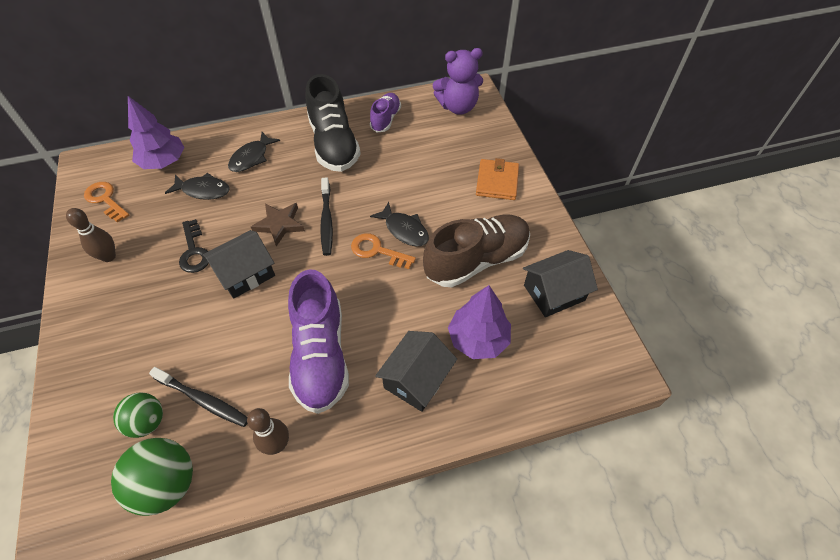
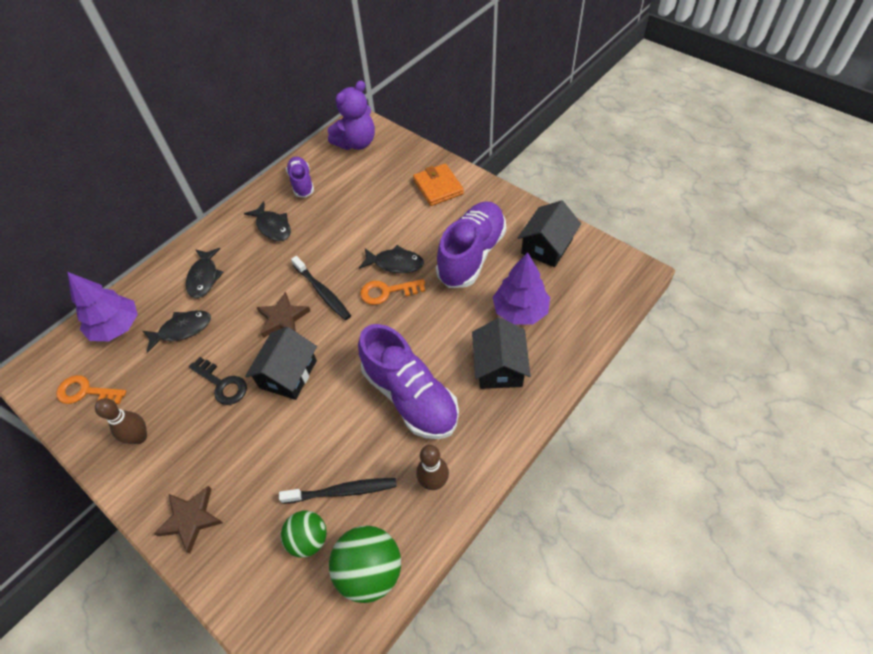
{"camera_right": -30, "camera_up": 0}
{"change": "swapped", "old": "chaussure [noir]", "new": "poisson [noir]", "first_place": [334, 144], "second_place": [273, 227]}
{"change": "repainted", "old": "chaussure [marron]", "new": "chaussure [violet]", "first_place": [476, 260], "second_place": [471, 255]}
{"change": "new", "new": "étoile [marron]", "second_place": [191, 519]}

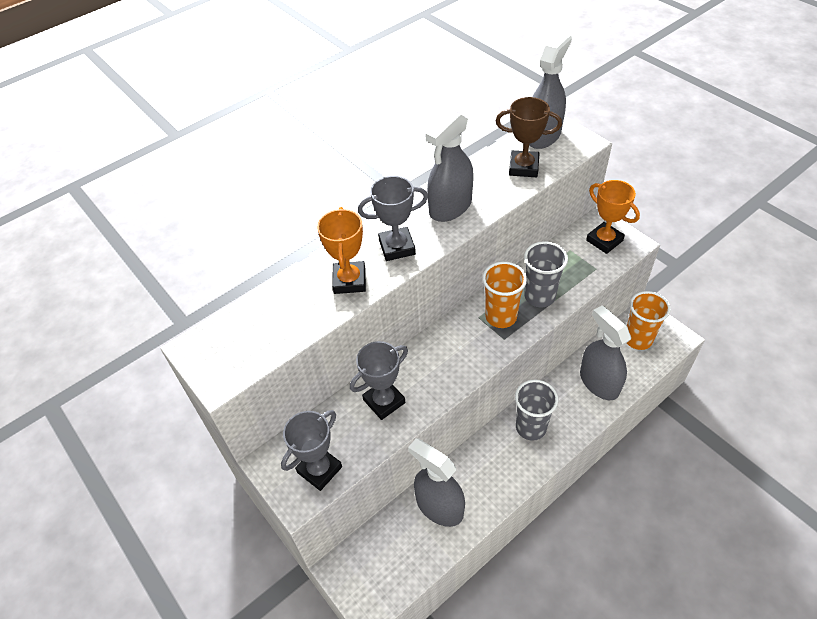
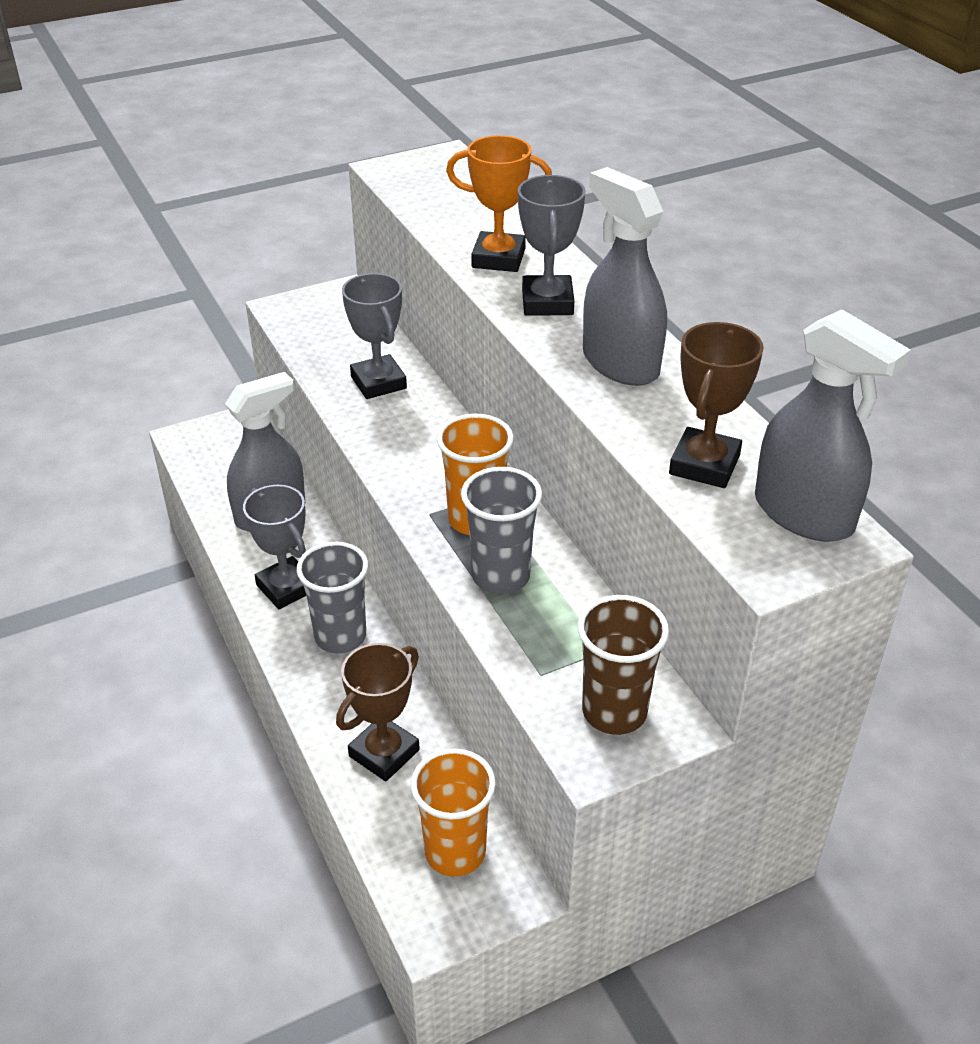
{"camera_right": 100, "camera_up": -10}
{"change": "swapped", "old": "trophée [orange]", "new": "gobelet [marron]", "first_place": [604, 240], "second_place": [614, 712]}
{"change": "swapped", "old": "vaporisateur [gris]", "new": "trophée [marron]", "first_place": [599, 382], "second_place": [384, 753]}
{"change": "shifted", "old": "trophée [gris]", "first_place": [319, 469], "second_place": [286, 588]}

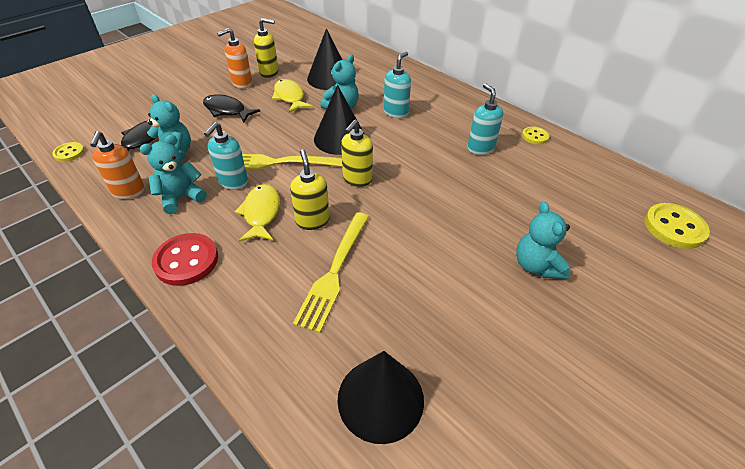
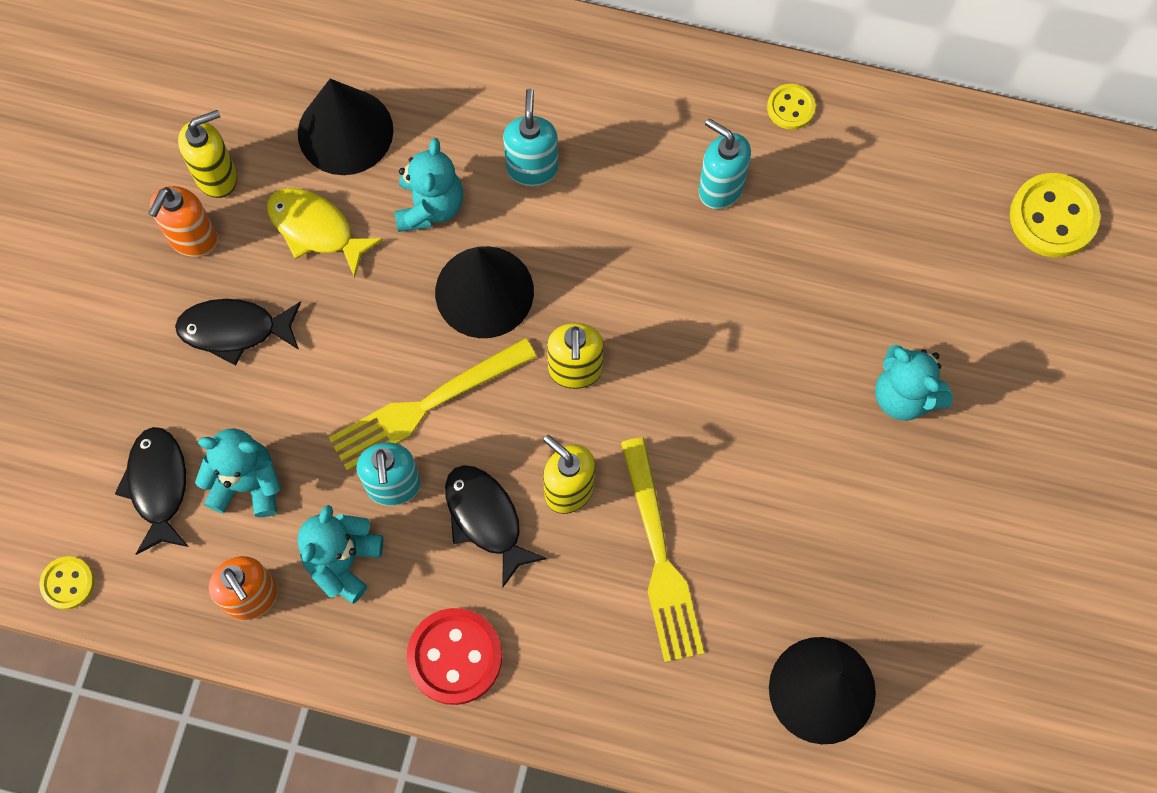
{"camera_right": -30, "camera_up": 25}
{"change": "repainted", "old": "poisson [jaune]", "new": "poisson [noir]", "first_place": [261, 213], "second_place": [486, 519]}

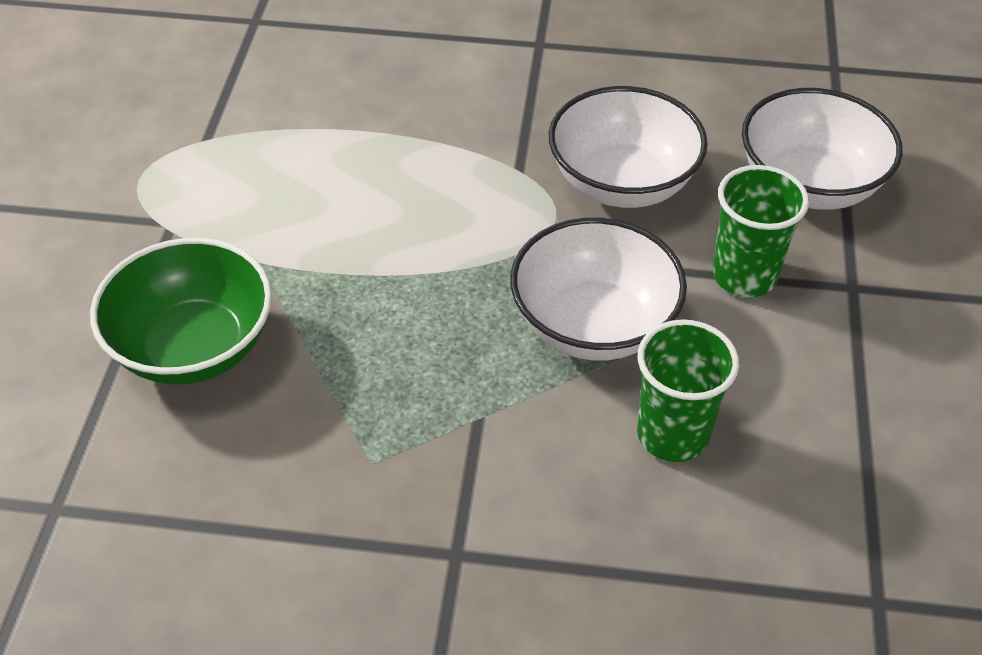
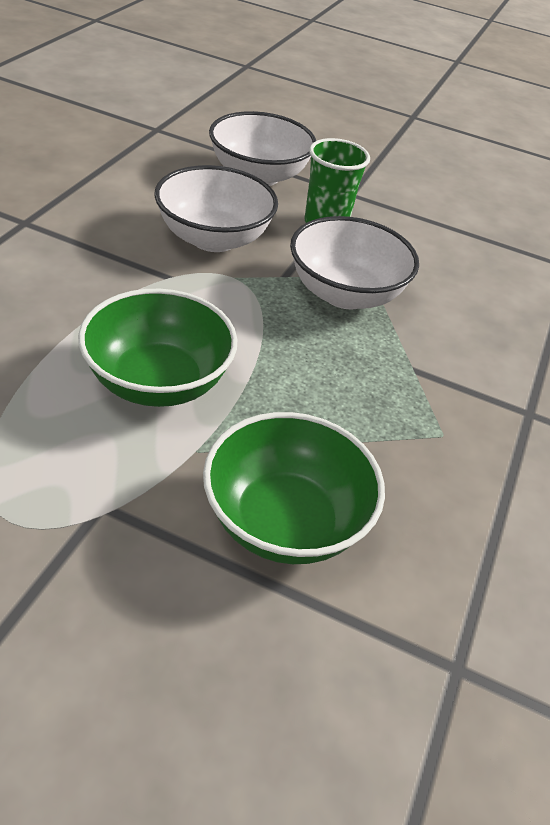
{"camera_right": -80, "camera_up": -5}
{"change": "gone", "old": "gobelet [vert]", "first_place": [672, 434]}
{"change": "new", "new": "bol [vert]", "second_place": [158, 381]}

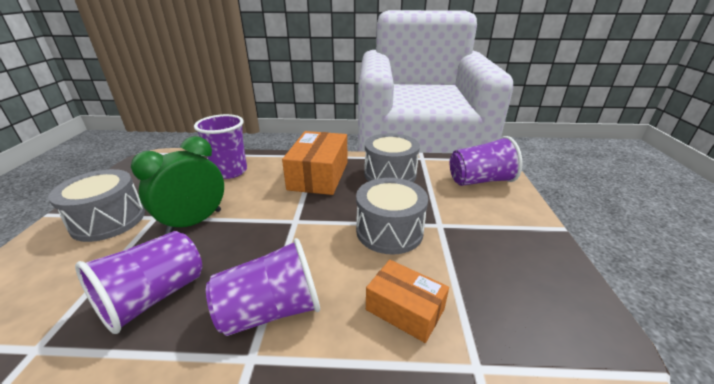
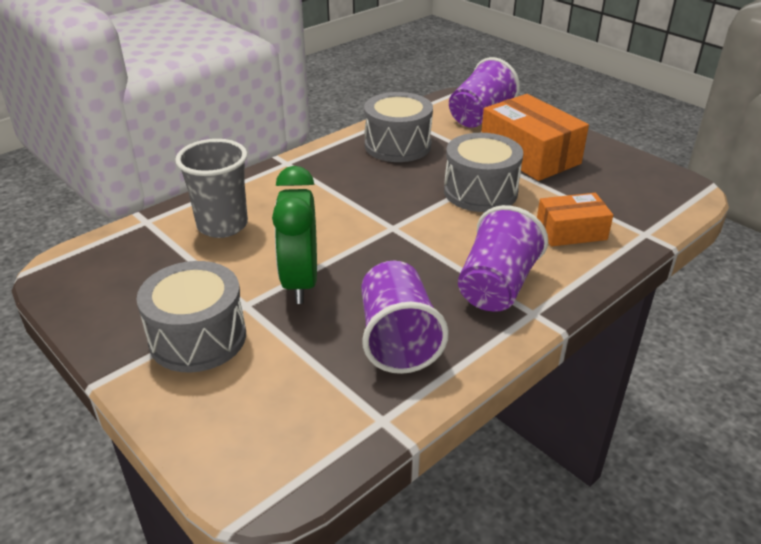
{"camera_right": -45, "camera_up": 5}
{"change": "repainted", "old": "gobelet [violet]", "new": "gobelet [gris]", "first_place": [230, 171], "second_place": [222, 225]}
{"change": "shifted", "old": "boîte [orange]", "first_place": [318, 175], "second_place": [529, 155]}

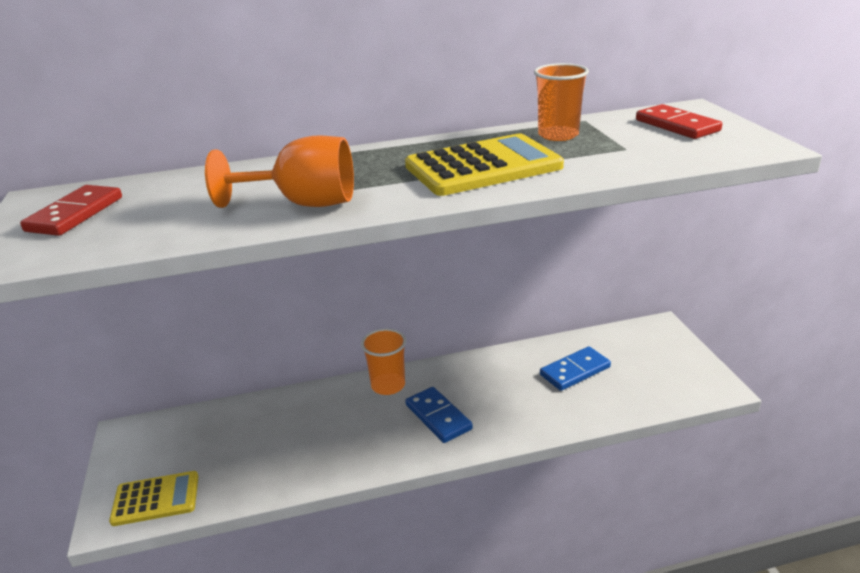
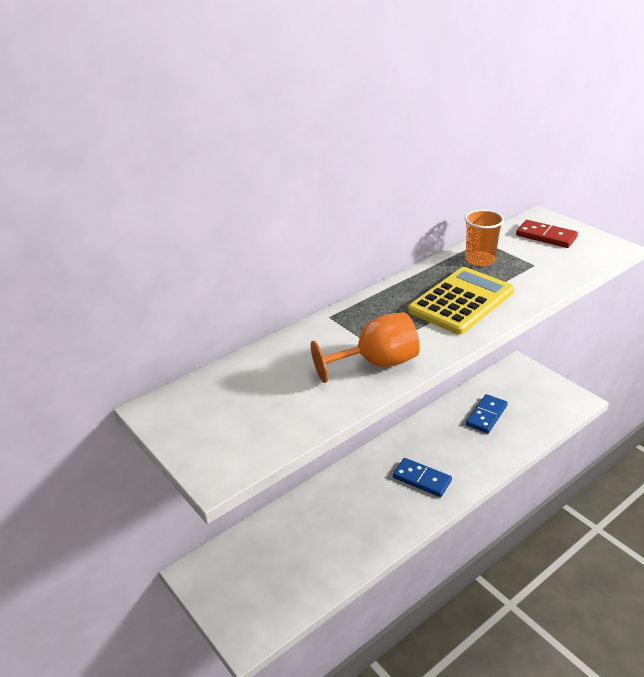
{"camera_right": -25, "camera_up": 5}
{"change": "gone", "old": "domino [rouge]", "first_place": [75, 214]}
{"change": "gone", "old": "gobelet [orange]", "first_place": [388, 385]}
{"change": "gone", "old": "calculatrice [jaune]", "first_place": [156, 499]}

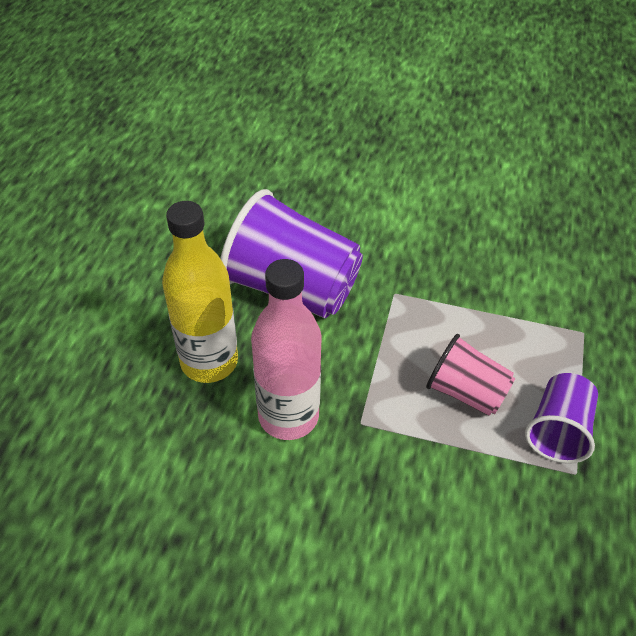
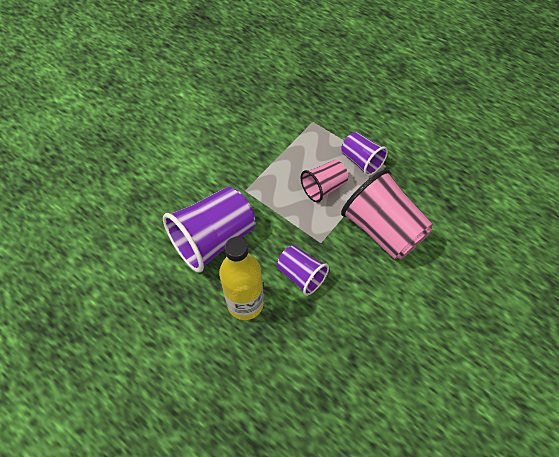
{"camera_right": -65, "camera_up": 10}
{"change": "swapped", "old": "bouteille [rose]", "new": "gobelet [violet]", "first_place": [288, 416], "second_place": [301, 275]}
{"change": "new", "new": "gobelet [rose]", "second_place": [383, 230]}

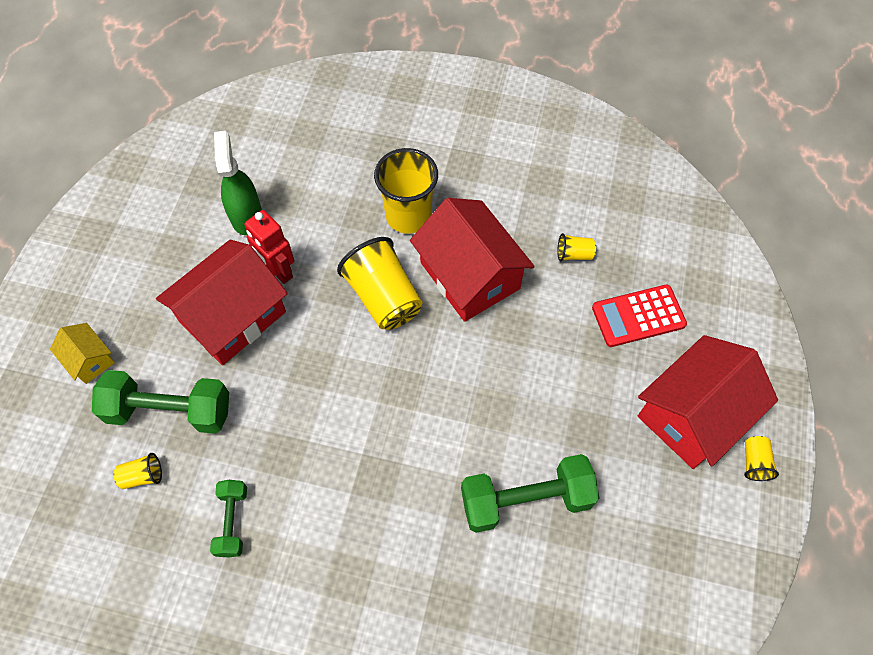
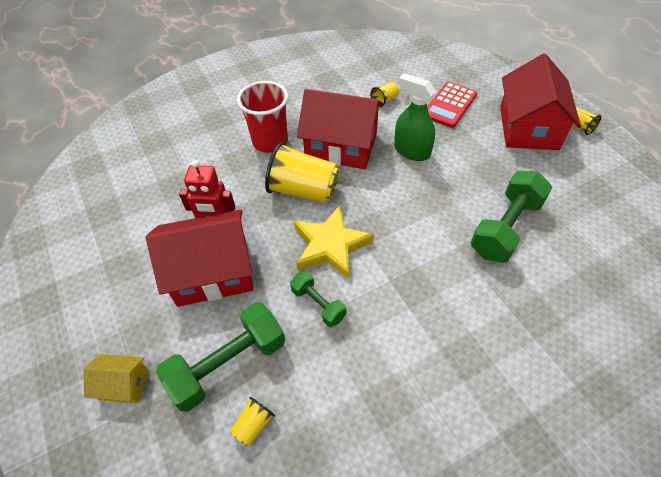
{"camera_right": -40, "camera_up": -10}
{"change": "shifted", "old": "vaporisateur [vert]", "first_place": [246, 216], "second_place": [411, 151]}
{"change": "repainted", "old": "gobelet [jaune]", "new": "gobelet [rouge]", "first_place": [408, 216], "second_place": [270, 141]}
{"change": "rotated", "old": "maison [rouge]", "first_place": [232, 316], "second_place": [212, 272], "degrees": 75}
{"change": "shifted", "old": "haltère [vert]", "first_place": [232, 521], "second_place": [318, 304]}
{"change": "new", "new": "étoile [jaune]", "second_place": [330, 245]}

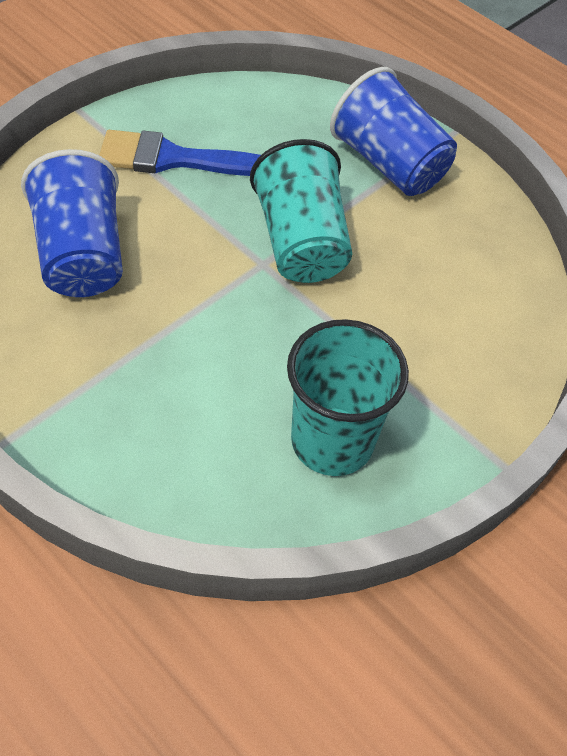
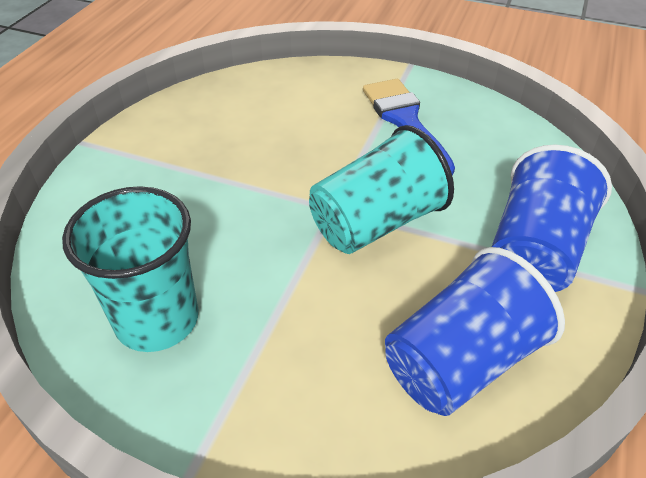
{"camera_right": 70, "camera_up": -10}
{"change": "shifted", "old": "gobelet [bleu]", "first_place": [82, 255], "second_place": [461, 361]}

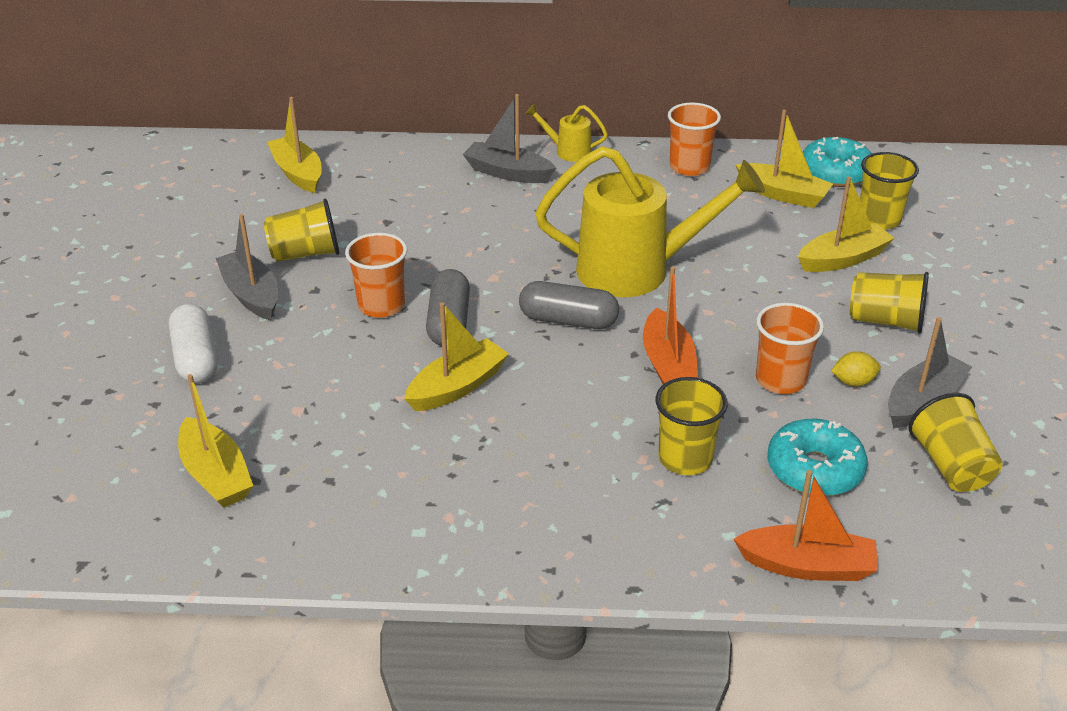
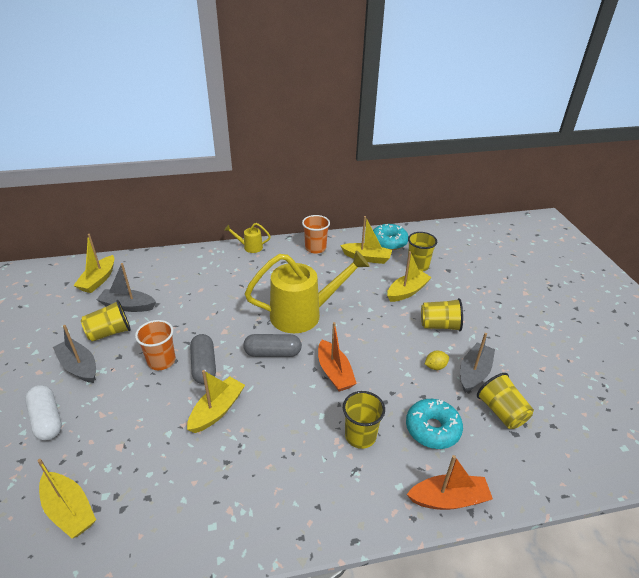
{"camera_right": -15, "camera_up": 0}
{"change": "shifted", "old": "bateau [gris]", "first_place": [508, 173], "second_place": [128, 306]}
{"change": "rotated", "old": "bateau [jaune]", "first_place": [298, 173], "second_place": [98, 280], "degrees": -120}
{"change": "gone", "old": "gobelet [orange]", "first_place": [780, 380]}

